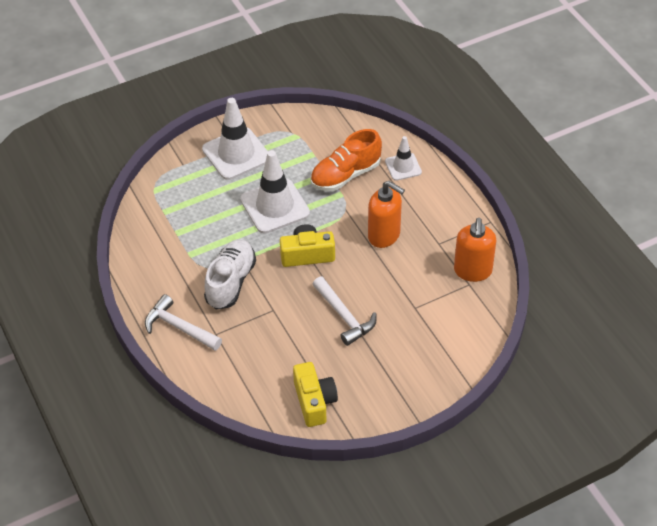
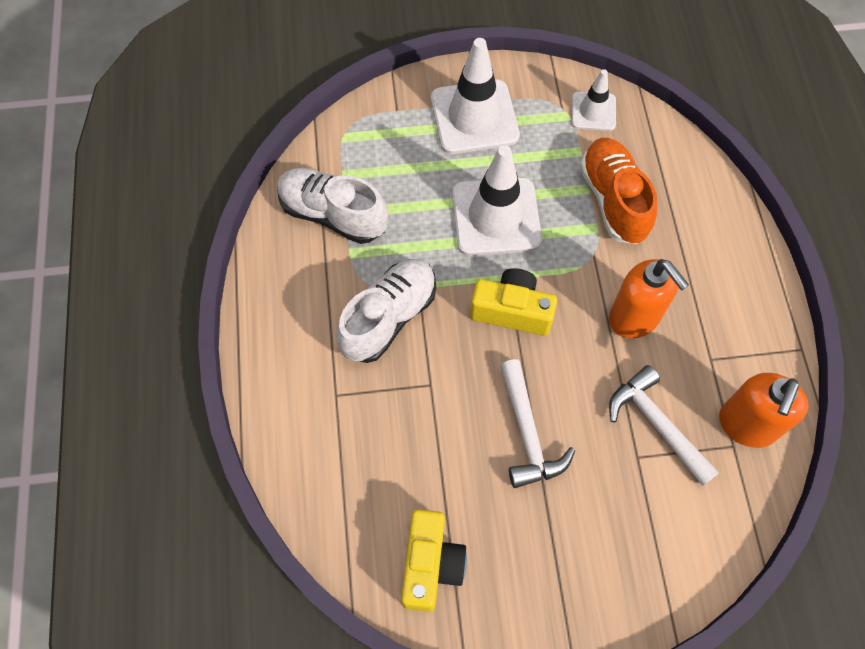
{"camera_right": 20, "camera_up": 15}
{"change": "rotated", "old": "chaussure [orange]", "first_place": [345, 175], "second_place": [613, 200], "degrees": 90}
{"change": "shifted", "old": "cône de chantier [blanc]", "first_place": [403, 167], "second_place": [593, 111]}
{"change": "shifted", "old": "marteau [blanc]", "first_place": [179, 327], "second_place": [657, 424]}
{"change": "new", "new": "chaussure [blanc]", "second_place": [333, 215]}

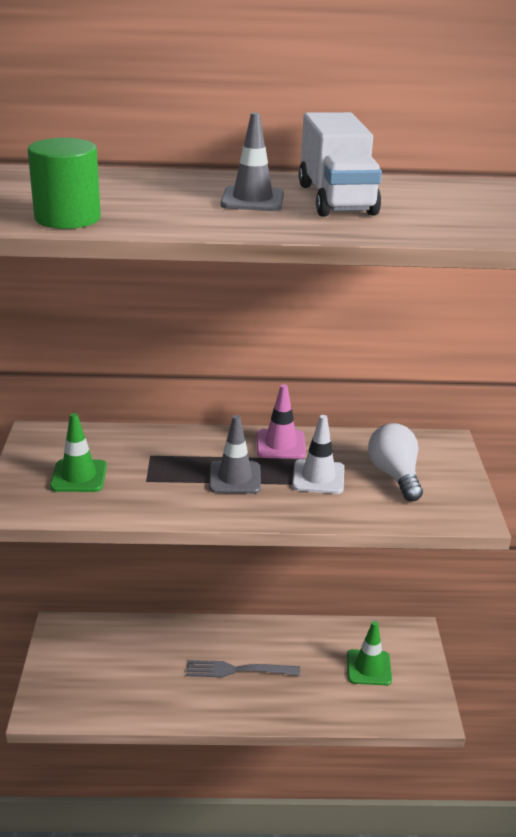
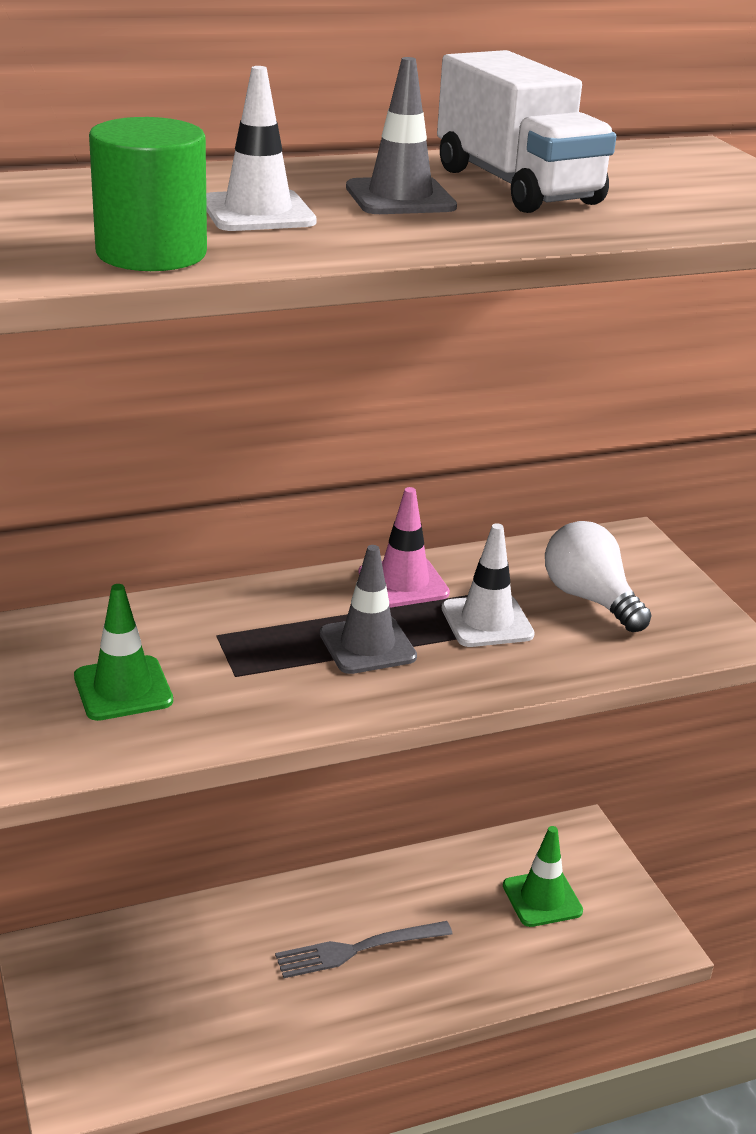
{"camera_right": -20, "camera_up": 0}
{"change": "new", "new": "cône de chantier [blanc]", "second_place": [258, 212]}

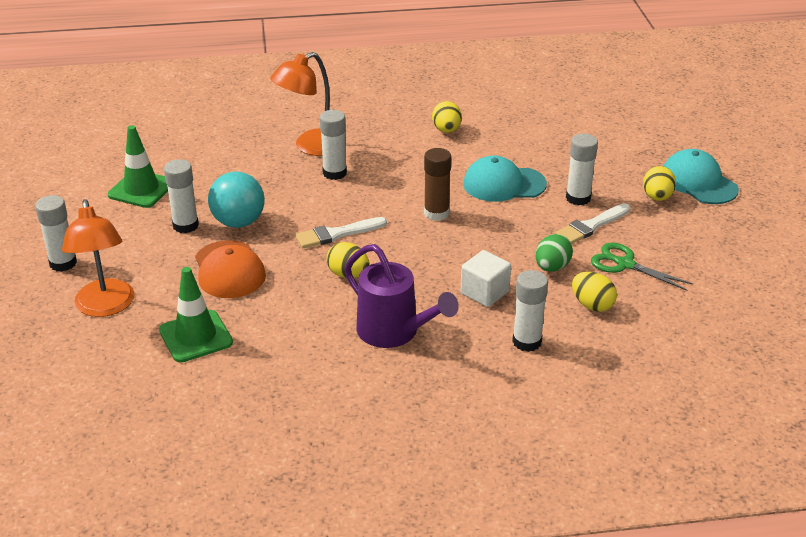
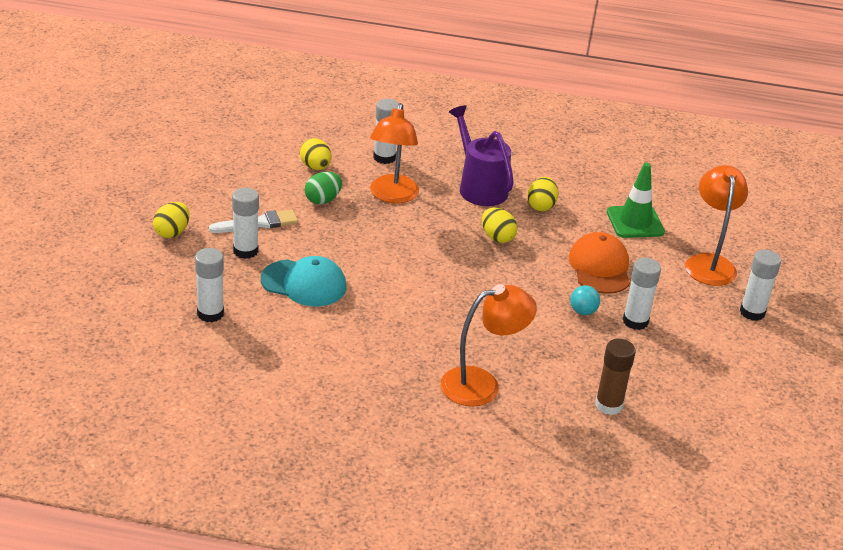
{"camera_right": -165, "camera_up": 0}
{"change": "shifted", "old": "œuf [jaune]", "first_place": [446, 130], "second_place": [541, 206]}
{"change": "shifted", "old": "bâton de colle [blanc]", "first_place": [334, 173], "second_place": [210, 314]}
{"change": "gone", "old": "cône de chantier [vert]", "first_place": [141, 189]}
{"change": "shifted", "old": "bâton de colle [marron]", "first_place": [436, 213], "second_place": [608, 405]}
{"change": "gone", "old": "casquette [turquoise]", "first_place": [698, 182]}
{"change": "scaled", "old": "balle [turquoise]", "first_place": [238, 222], "second_place": [583, 311], "factor": 0.53}
{"change": "gone", "old": "pinceau [blanc]", "first_place": [337, 234]}
{"change": "gone", "old": "ciseaux [vert]", "first_place": [625, 264]}
{"change": "swapped", "old": "cube [blanc]", "new": "lampe [orange]", "first_place": [484, 292], "second_place": [392, 196]}

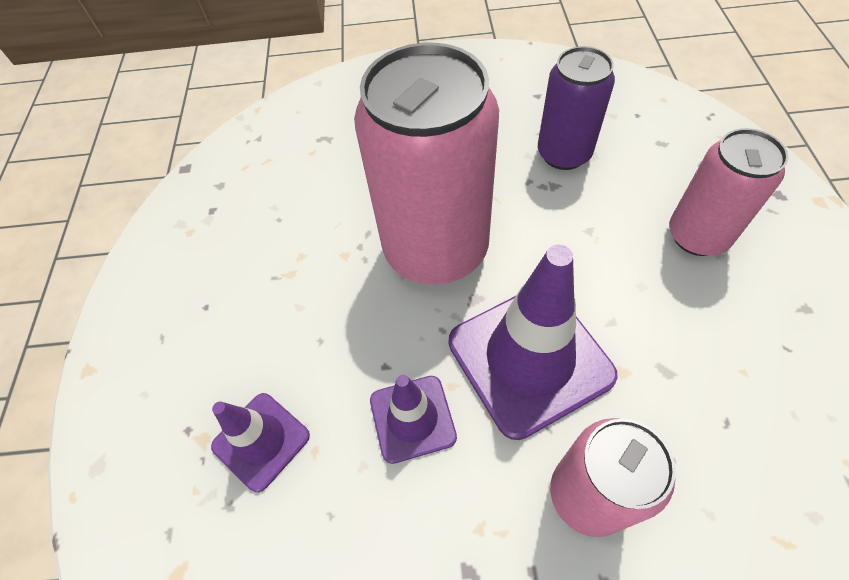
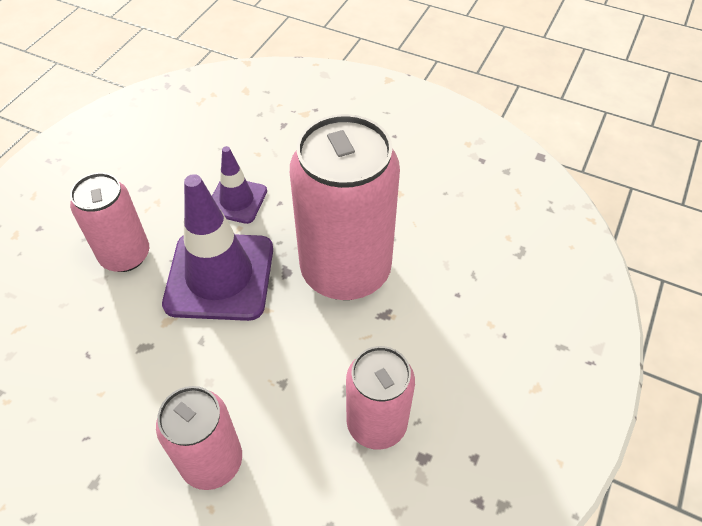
{"camera_right": 115, "camera_up": -5}
{"change": "repainted", "old": "canette [violet]", "new": "canette [rose]", "first_place": [564, 154], "second_place": [376, 423]}
{"change": "gone", "old": "cône de chantier [violet]", "first_place": [261, 441]}

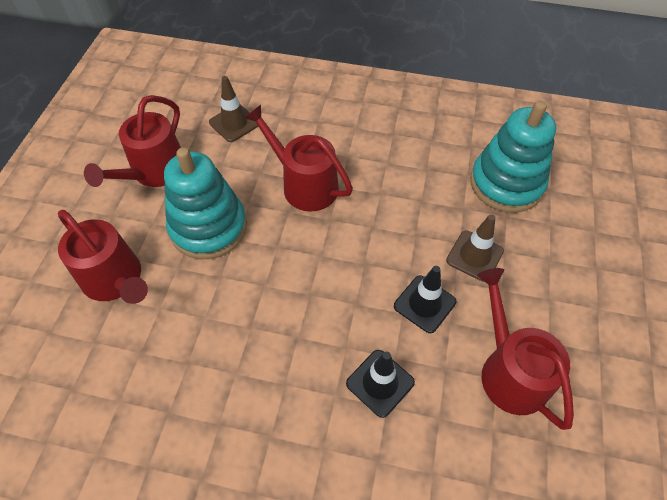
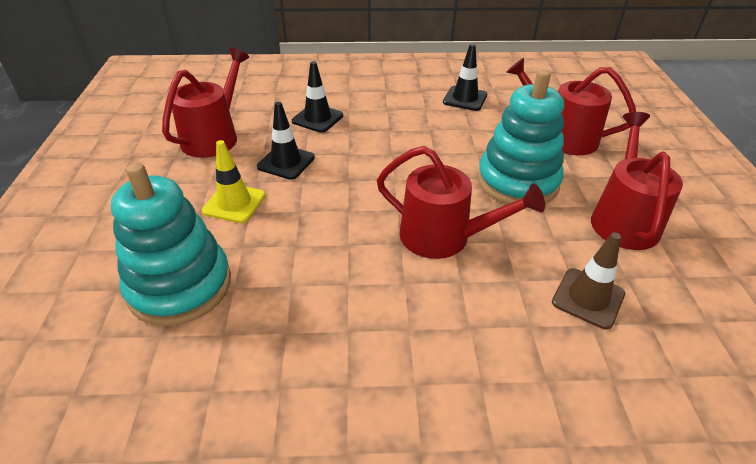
{"camera_right": 165, "camera_up": -15}
{"change": "repainted", "old": "cône de chantier [marron]", "new": "cône de chantier [jaune]", "first_place": [474, 256], "second_place": [234, 203]}
{"change": "rotated", "old": "arrosoir [rouge]", "first_place": [510, 371], "second_place": [214, 137], "degrees": -120}
{"change": "new", "new": "cône de chantier [noir]", "second_place": [465, 99]}

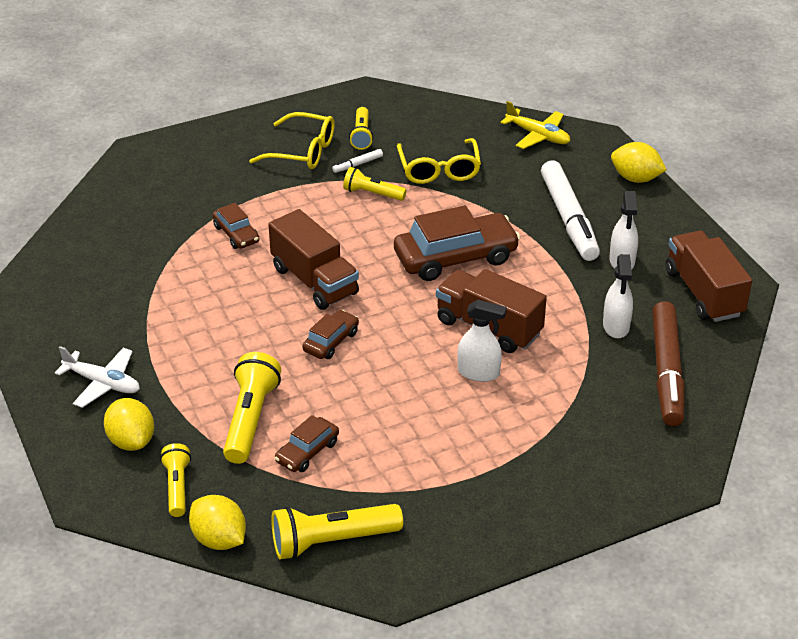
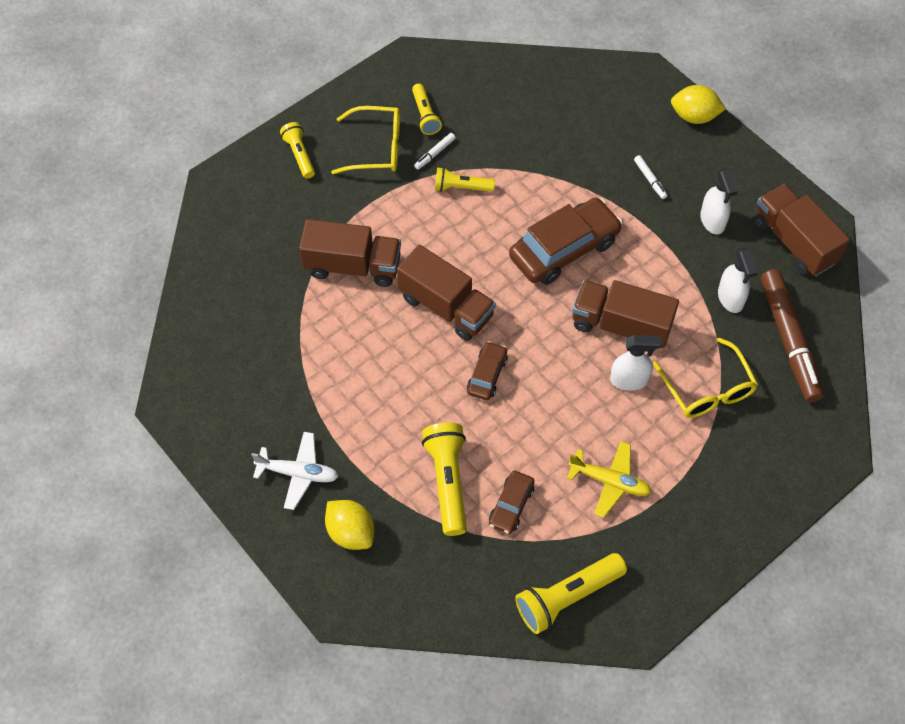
{"camera_right": -15, "camera_up": 20}
{"change": "shifted", "old": "avion [jaune]", "first_place": [538, 136], "second_place": [610, 482]}
{"change": "shifted", "old": "lunettes [jaune]", "first_place": [439, 170], "second_place": [707, 389]}
{"change": "scaled", "old": "feutre [blanc]", "first_place": [568, 219], "second_place": [650, 179], "factor": 0.4}
{"change": "swapped", "old": "voiture [marron]", "new": "camion [marron]", "first_place": [236, 234], "second_place": [352, 266]}
{"change": "shifted", "old": "lampe de poche [jaune]", "first_place": [177, 487], "second_place": [299, 155]}
{"change": "gone", "old": "citron [jaune]", "first_place": [219, 539]}

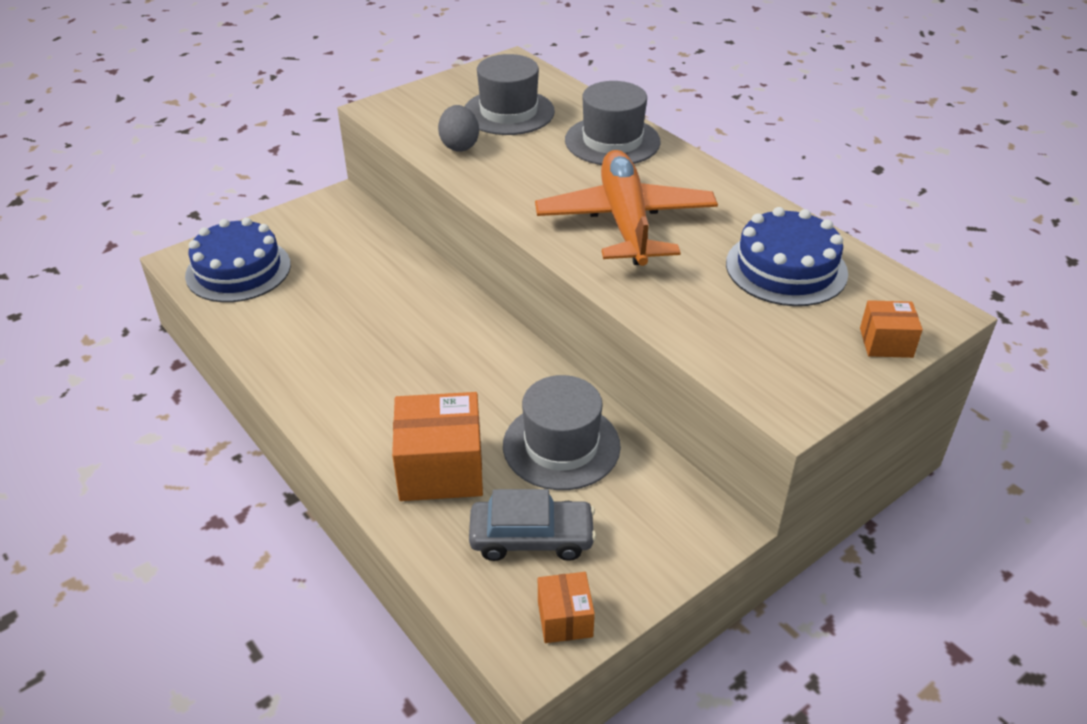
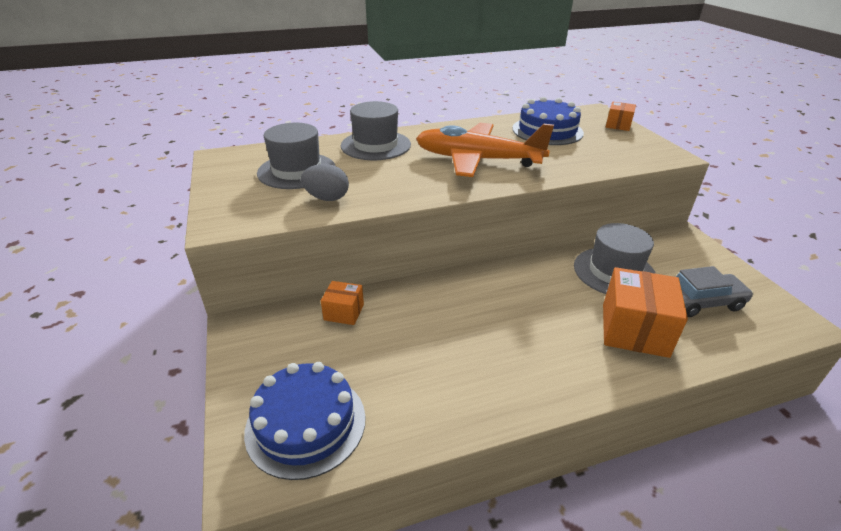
{"camera_right": -70, "camera_up": -5}
{"change": "rotated", "old": "voiture [gris]", "first_place": [531, 538], "second_place": [700, 302], "degrees": 60}
{"change": "shifted", "old": "boîte [orange]", "first_place": [565, 619], "second_place": [344, 312]}

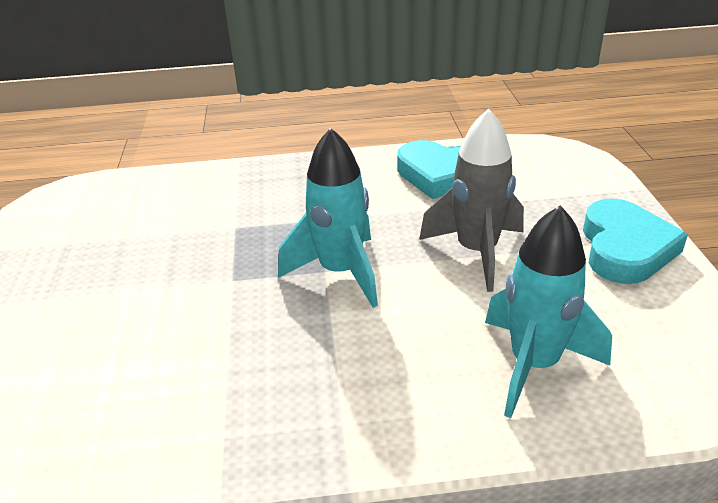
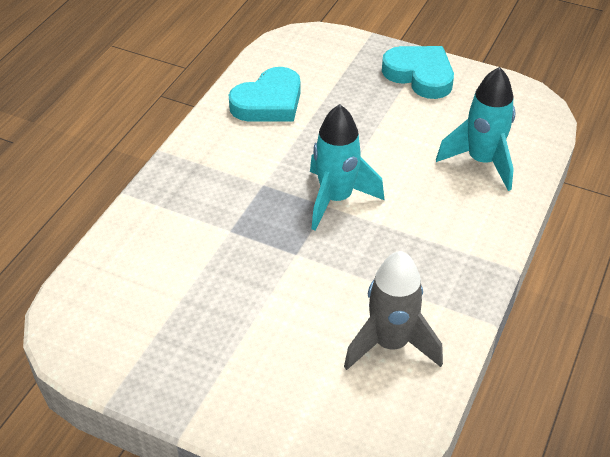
{"camera_right": -60, "camera_up": 10}
{"change": "shifted", "old": "fusée [gris]", "first_place": [477, 252], "second_place": [390, 344]}

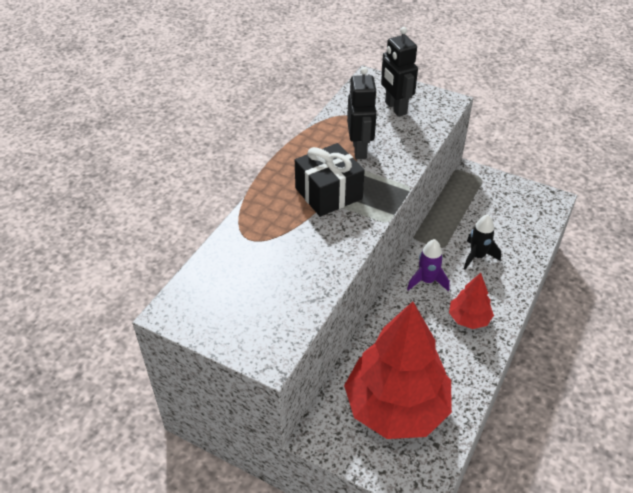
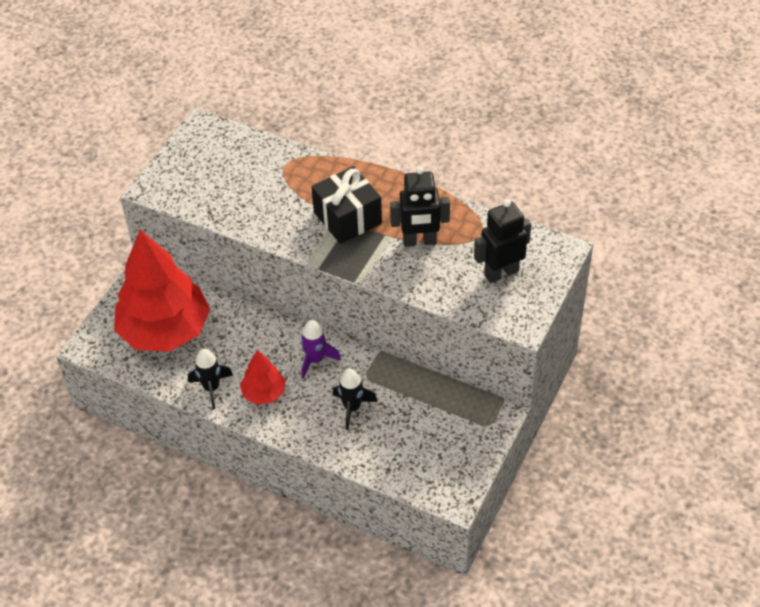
{"camera_right": 90, "camera_up": 5}
{"change": "new", "new": "fusée [noir]", "second_place": [211, 388]}

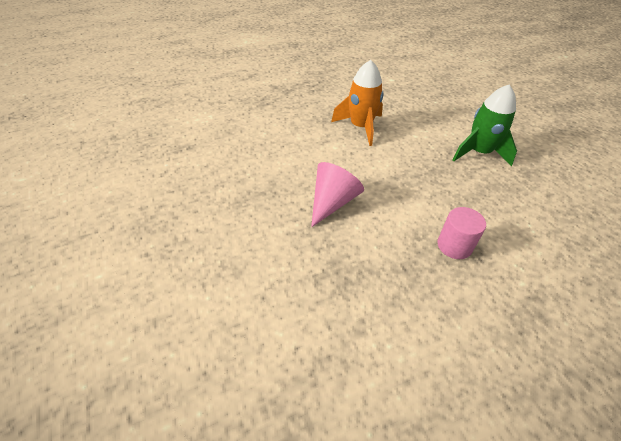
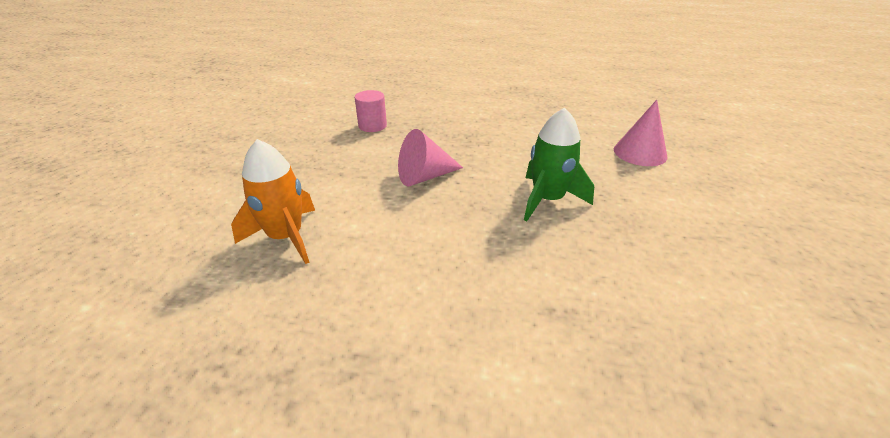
{"camera_right": -145, "camera_up": -10}
{"change": "shifted", "old": "fusée [vert]", "first_place": [479, 152], "second_place": [547, 199]}
{"change": "new", "new": "cône [rose]", "second_place": [640, 153]}

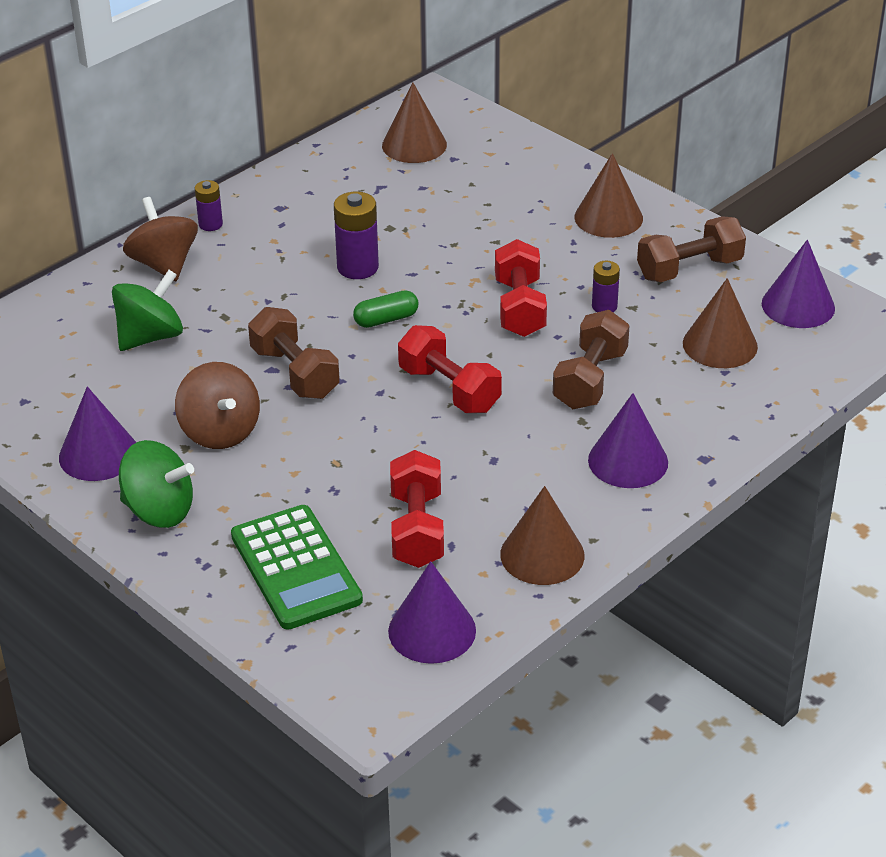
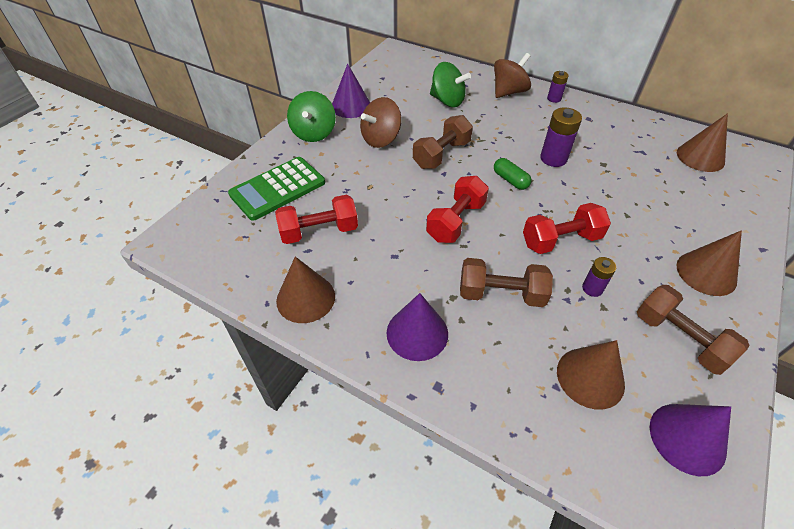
{"camera_right": 75, "camera_up": 10}
{"change": "gone", "old": "cône [violet]", "first_place": [432, 630]}

